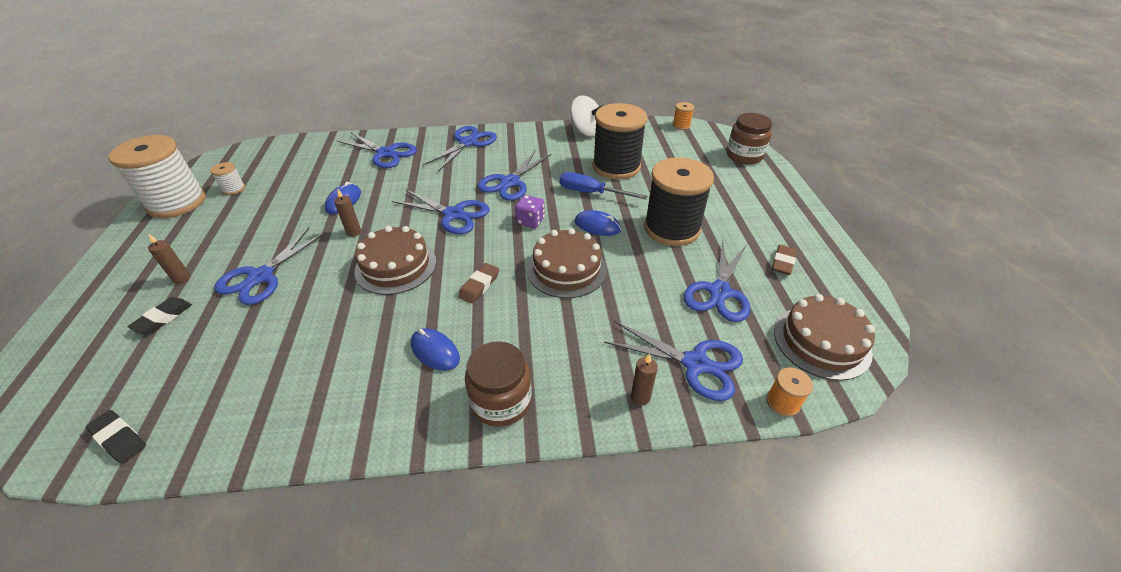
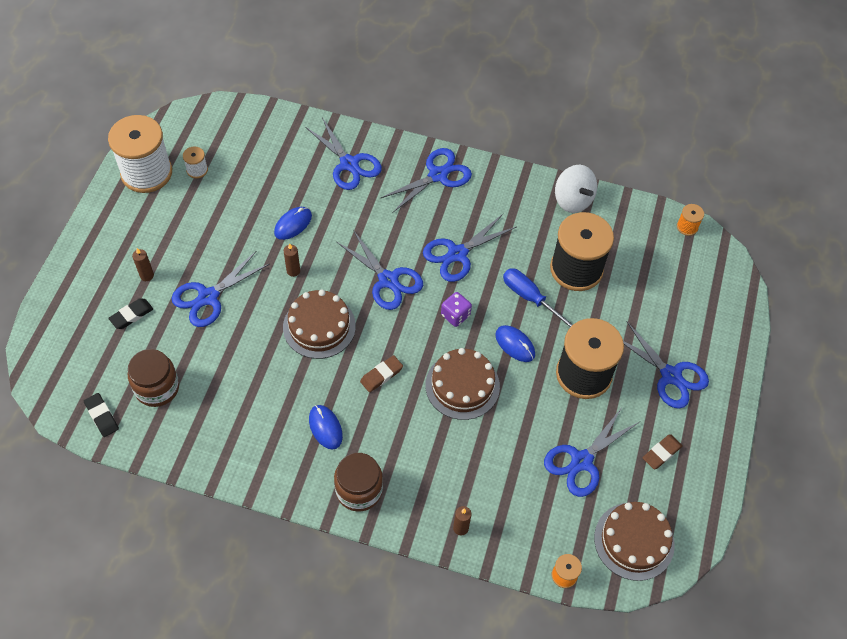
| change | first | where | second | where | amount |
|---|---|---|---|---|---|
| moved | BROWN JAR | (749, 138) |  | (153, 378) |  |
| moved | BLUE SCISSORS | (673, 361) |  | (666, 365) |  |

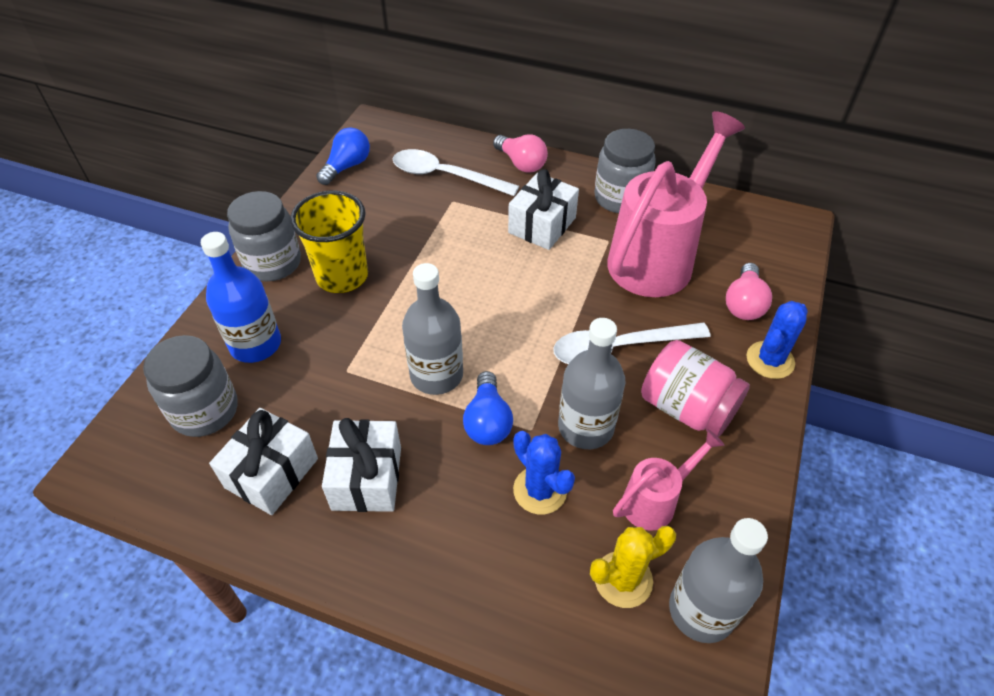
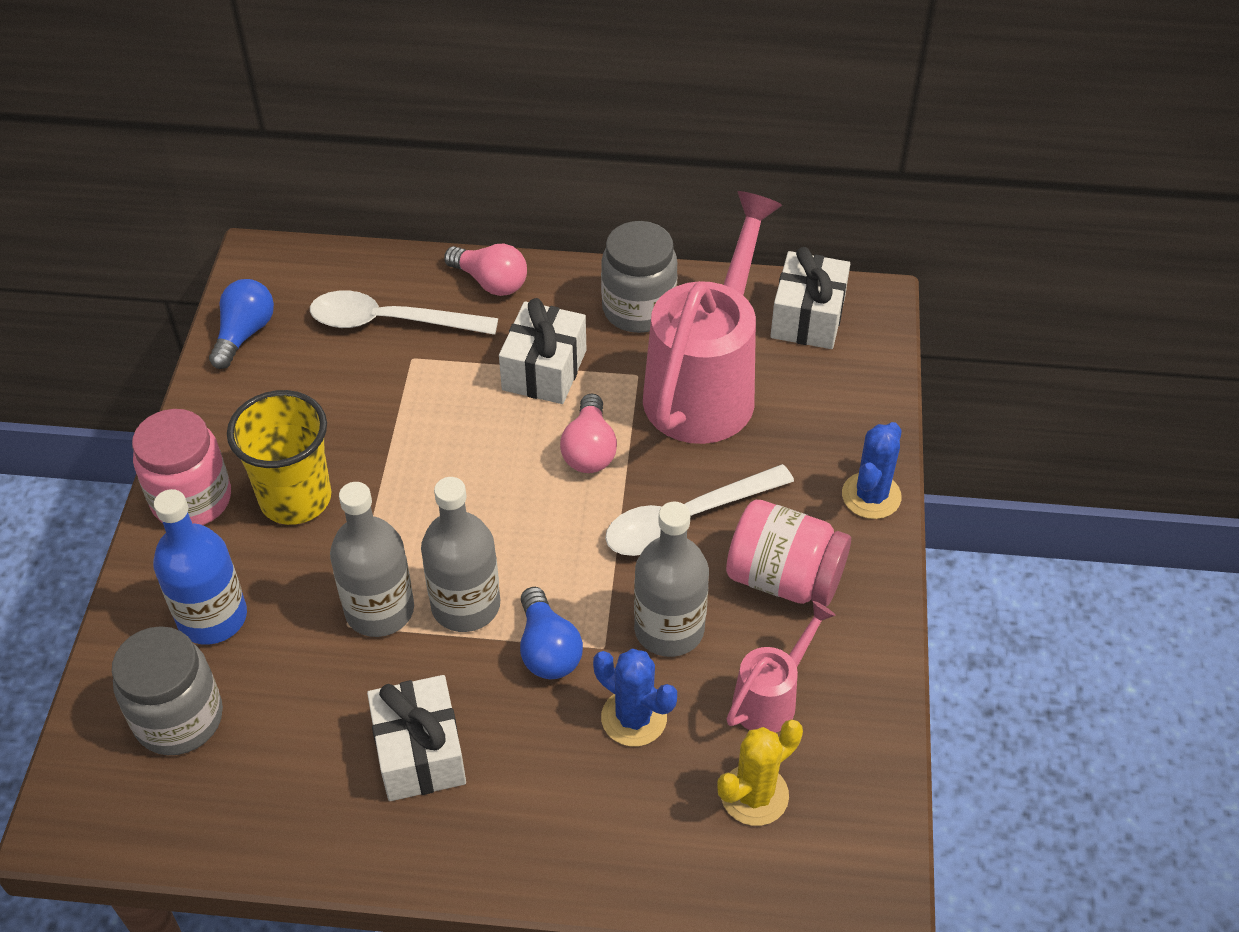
| change | first | where | second | where | amount |
|---|---|---|---|---|---|
| recoloured | GREY JAR | (264, 236) | PINK JAR | (181, 467) |  |
| moved | GREY BOTTLE | (718, 580) |  | (372, 559) |  |
| moved | PINK LIGHT BULB | (749, 291) |  | (588, 433) |  |
| moved | WHITE GIFT | (263, 461) |  | (810, 298) |  |

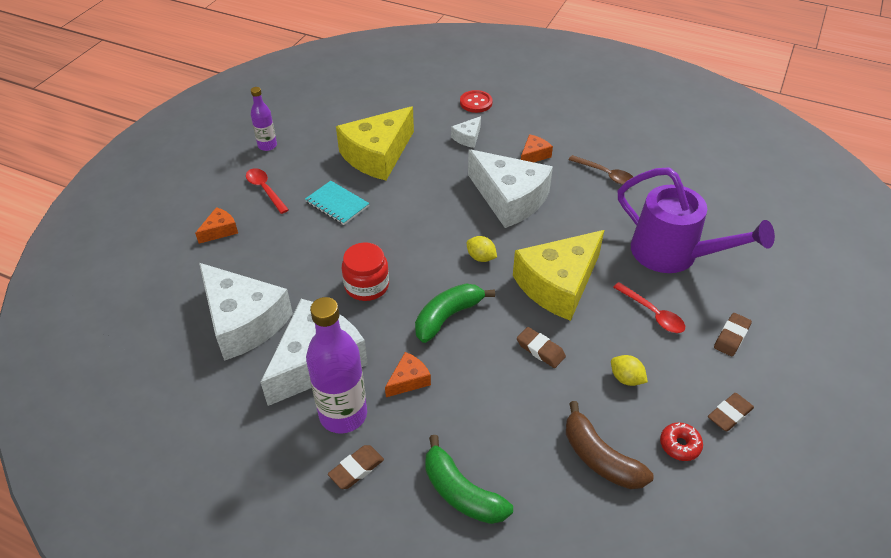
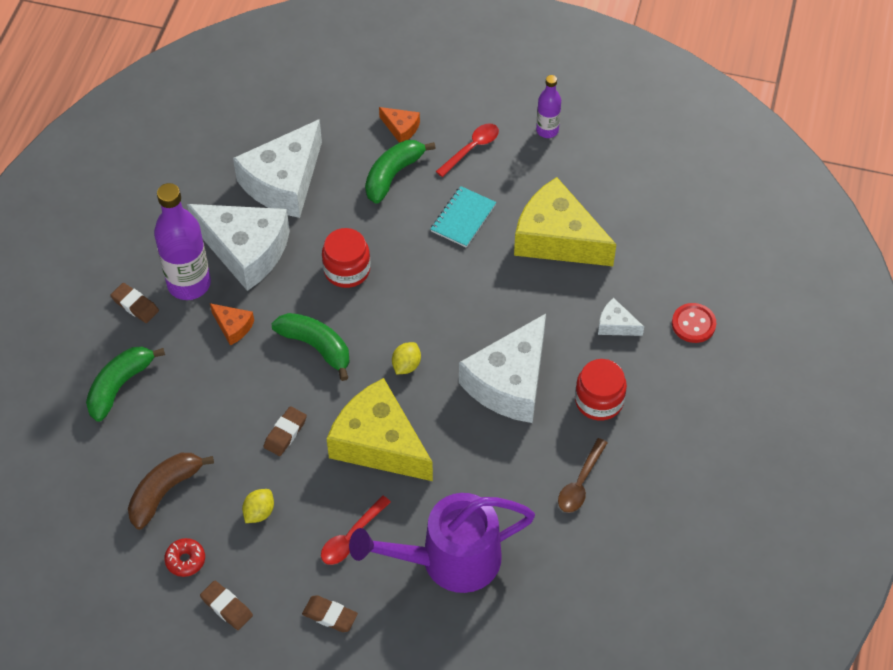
| change | first | where | second | where | amount |
|---|---|---|---|---|---|
| turned | PURPLE WATERING CAN | (696, 220) |  | (442, 543) | 45 degrees clockwise |
| added |  |  | GREEN BANANA | (400, 172) |  |
| replaced | ORANGE CHEESE | (537, 148) | RED JAR | (601, 390) |  |

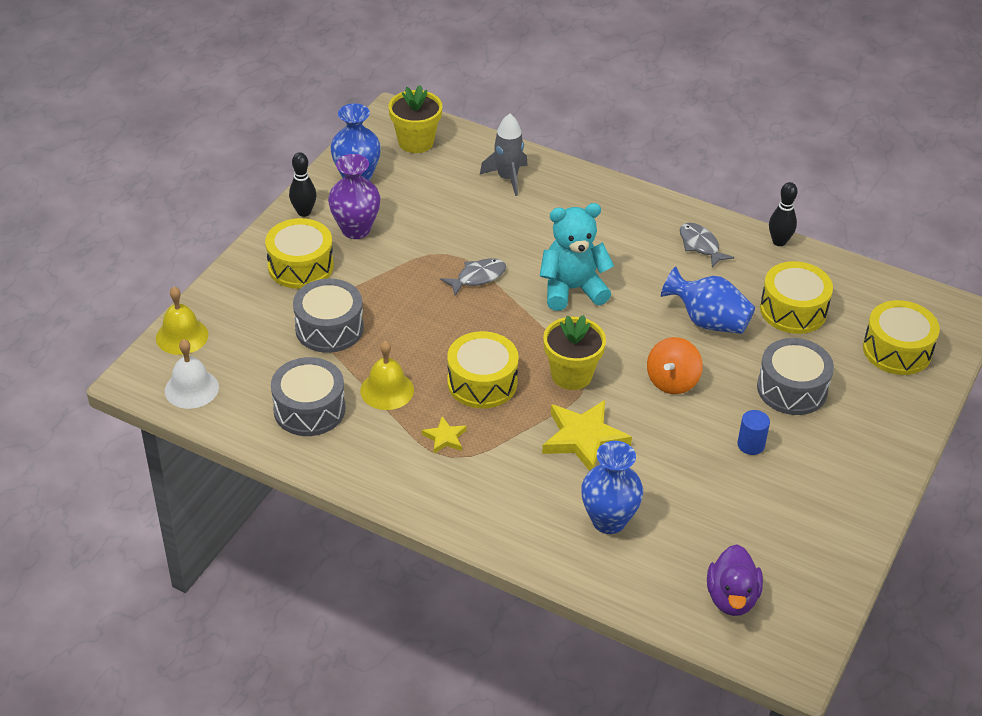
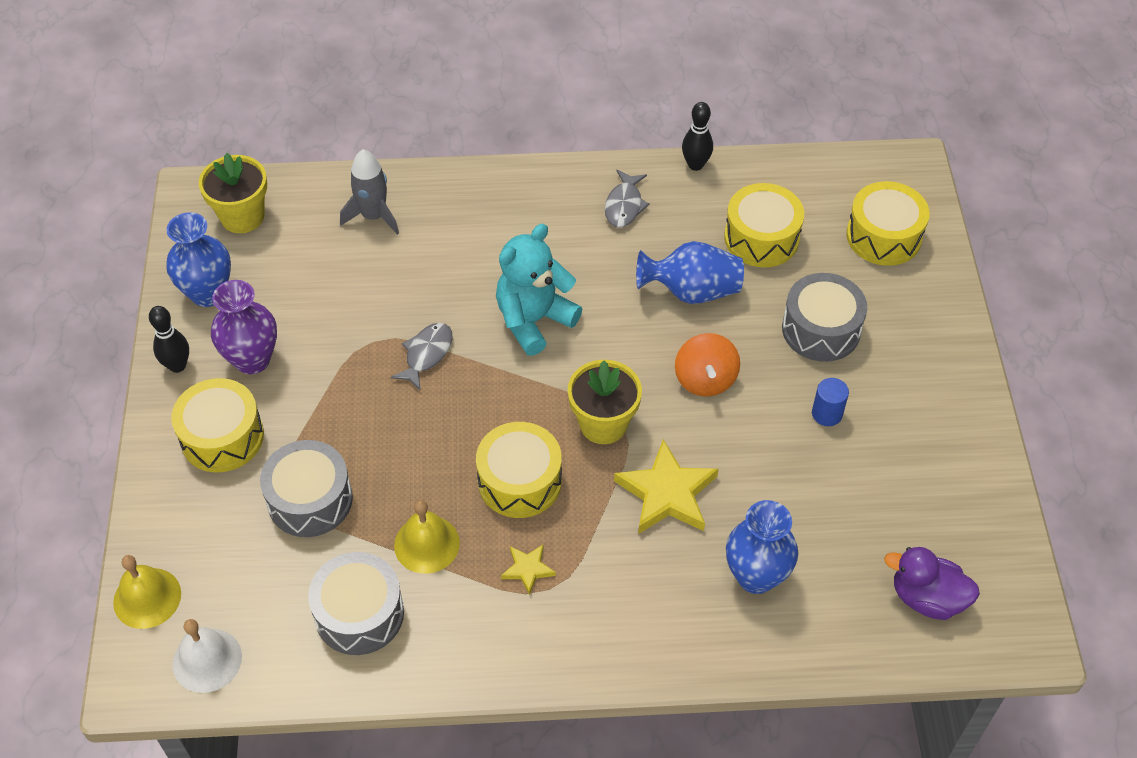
| change | first | where | second | where | amount |
|---|---|---|---|---|---|
| turned | GREY FISH | (707, 245) |  | (627, 199) | 105 degrees counterclockwise |
| turned | PURPLE DUCK | (735, 580) |  | (932, 583) | 135 degrees clockwise |

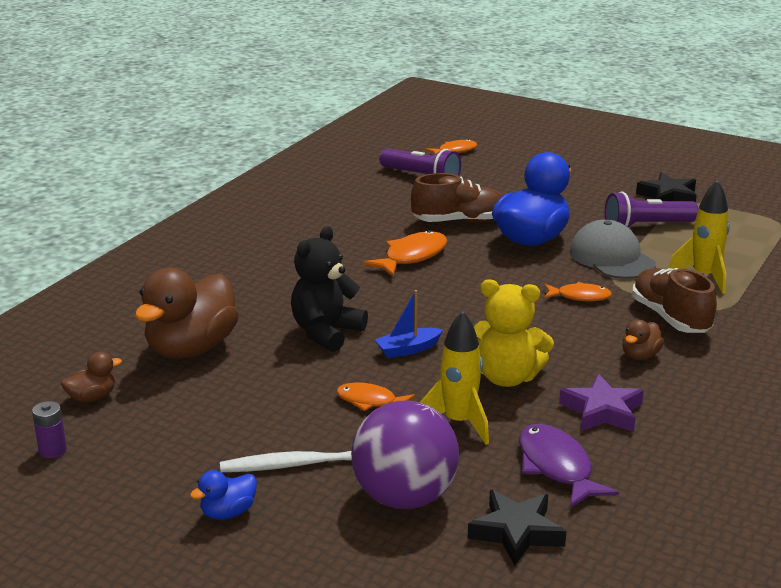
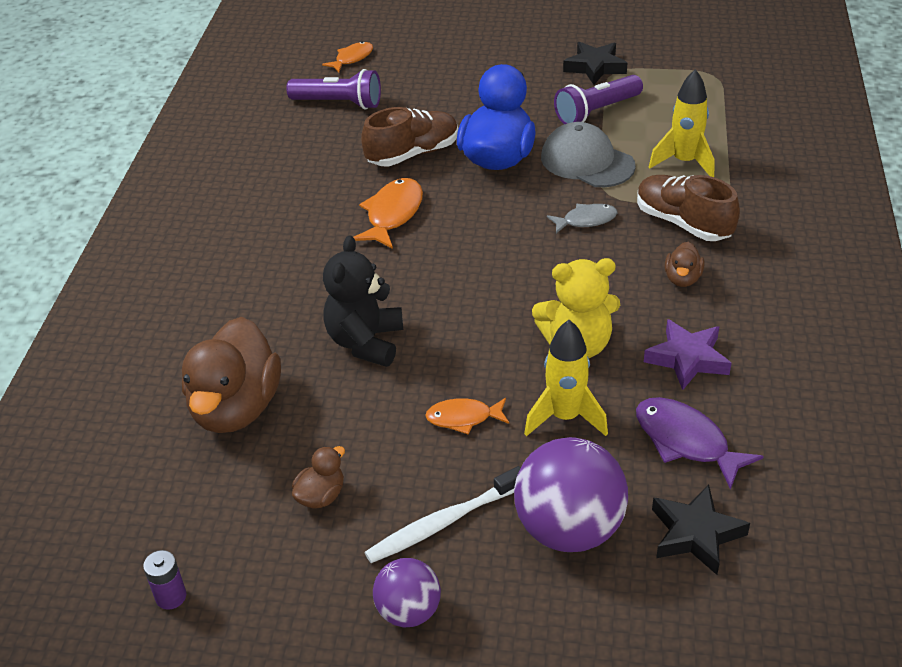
| change | first | where | second | where | amount |
|---|---|---|---|---|---|
| moved | BROWN DUCK | (91, 377) |  | (318, 477) |  |
| replaced | BLUE DUCK | (223, 494) | PURPLE BALL | (407, 592) |  |
| recoloured | ORANGE FISH | (578, 291) | GREY FISH | (582, 218) |  |
| removed | BLUE BOAT | (409, 324) |  |  |  |

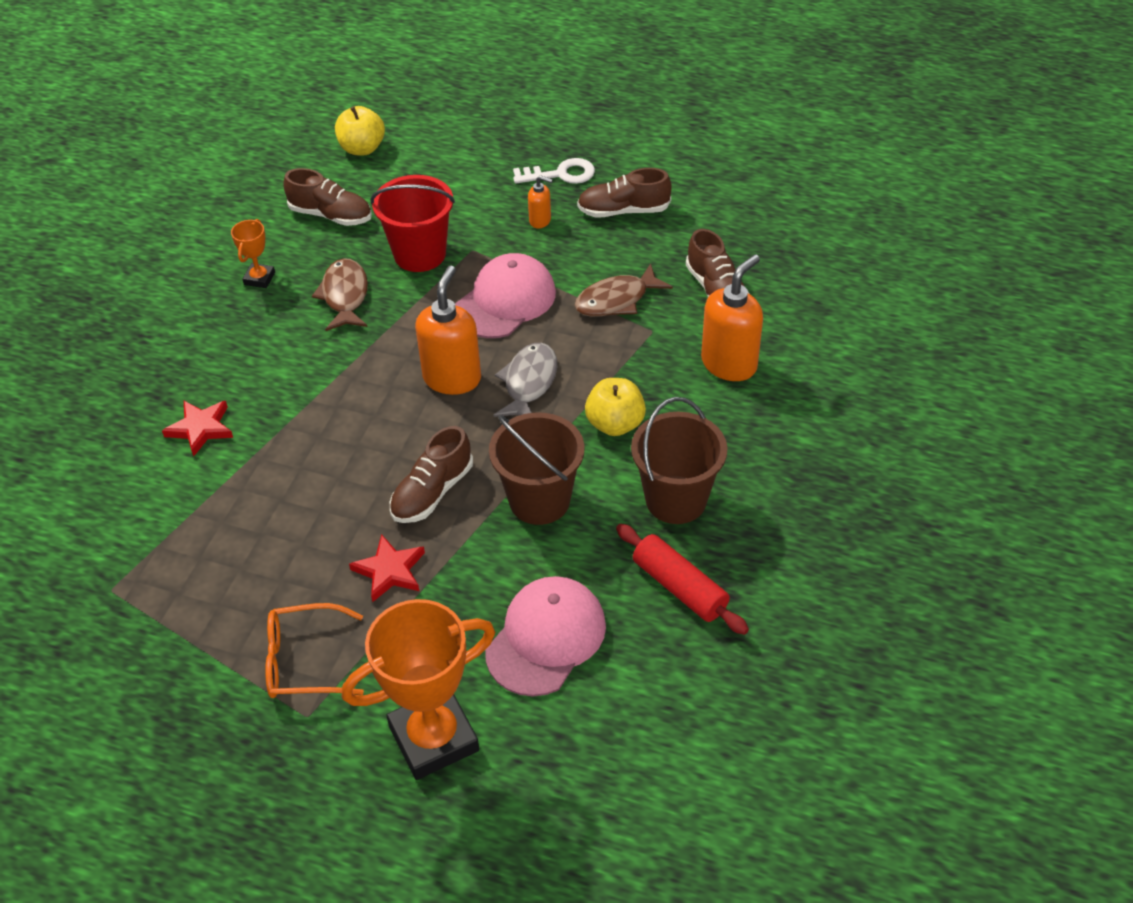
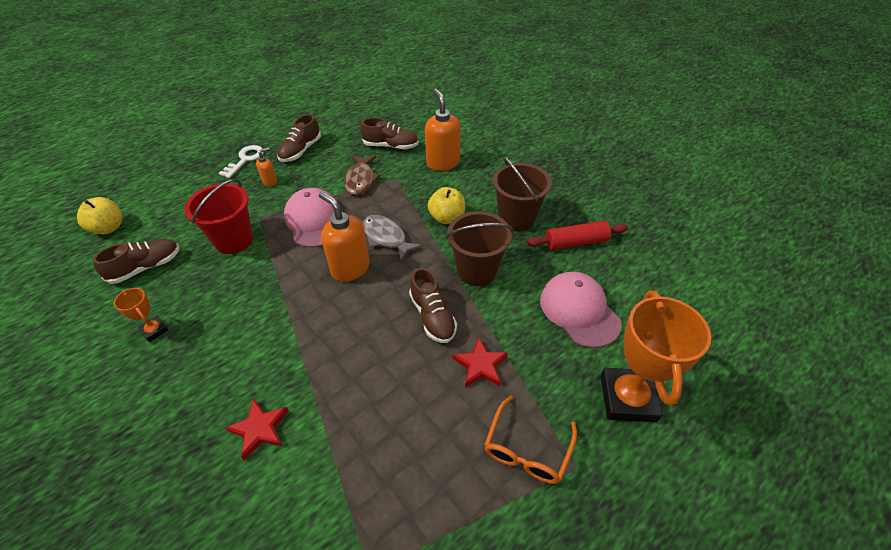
| change | first | where | second | where | amount |
|---|---|---|---|---|---|
| removed | BROWN FISH | (340, 294) |  |  |  |

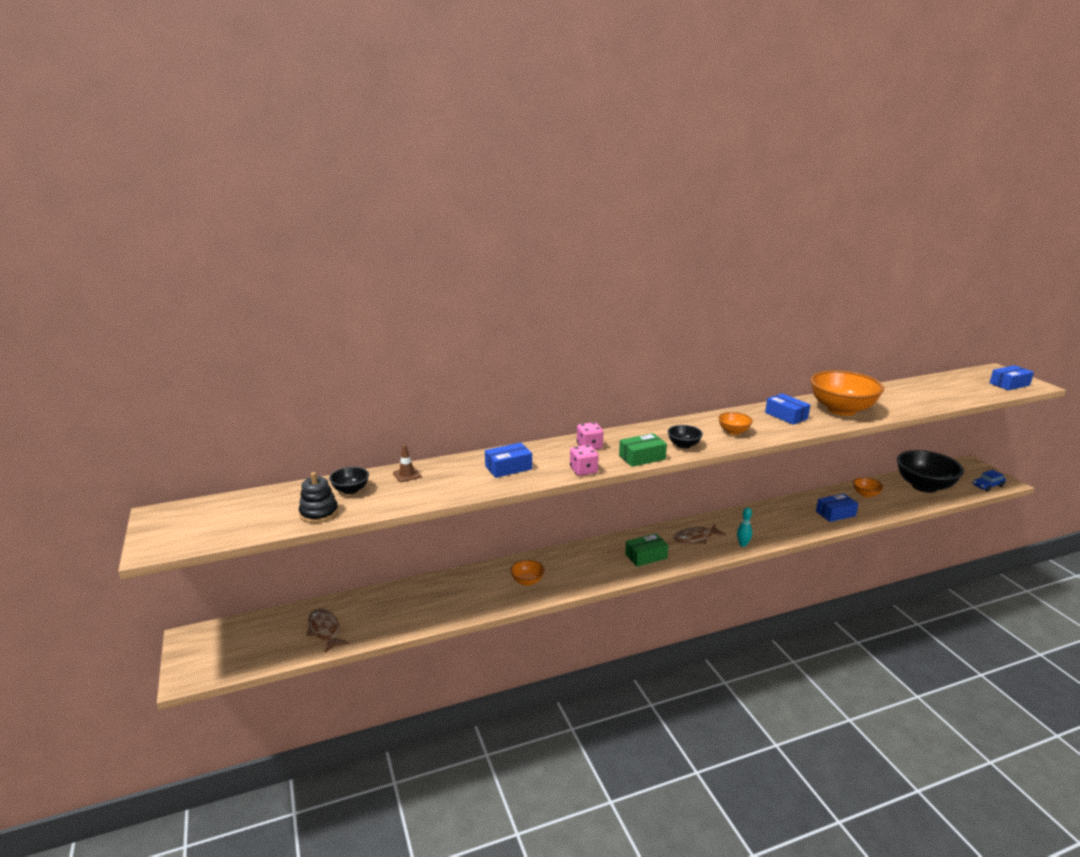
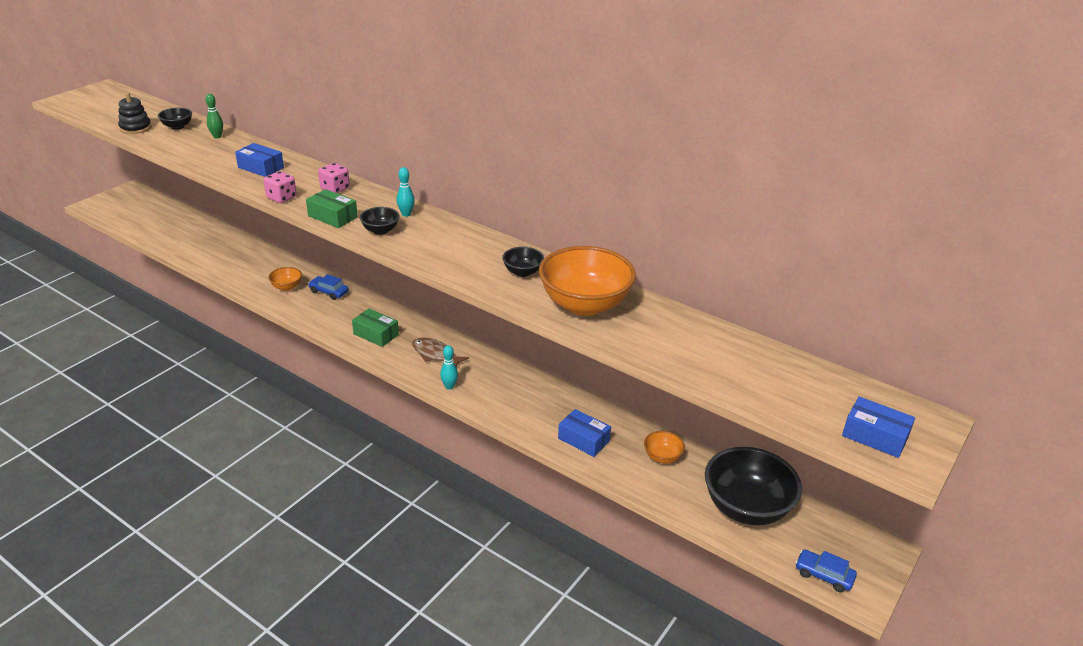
| change | first | where | second | where | amount |
|---|---|---|---|---|---|
| replaced | BROWN TRAFFIC CONE | (407, 463) | GREEN BOWLING PIN | (214, 116) |  |
| added |  |  | BLUE CAR | (328, 287) |  |
| added |  |  | TURQUOISE BOWLING PIN | (406, 192) |  |
| replaced | BLUE BOX | (787, 409) | BLACK BOWL | (523, 262) |  |
| removed | BROWN FISH | (327, 630) |  |  |  |
| removed | ORANGE BOWL | (735, 423) |  |  |  |

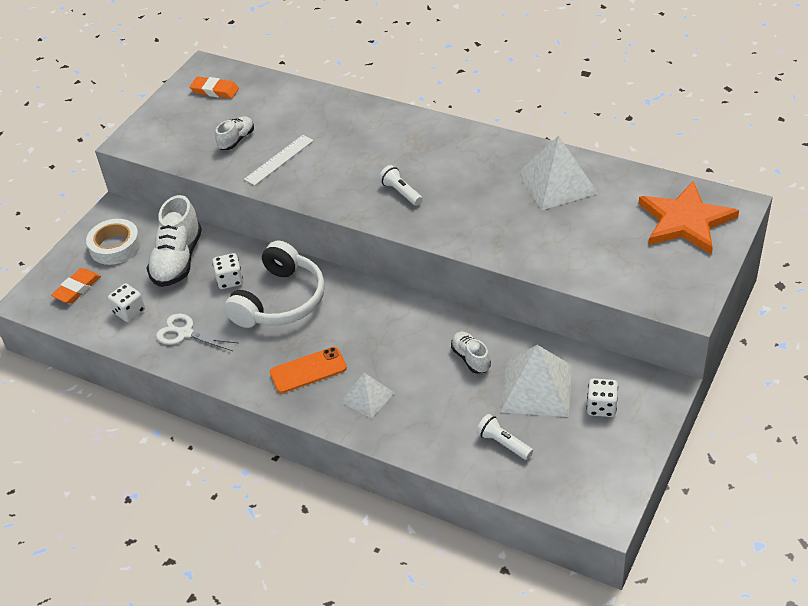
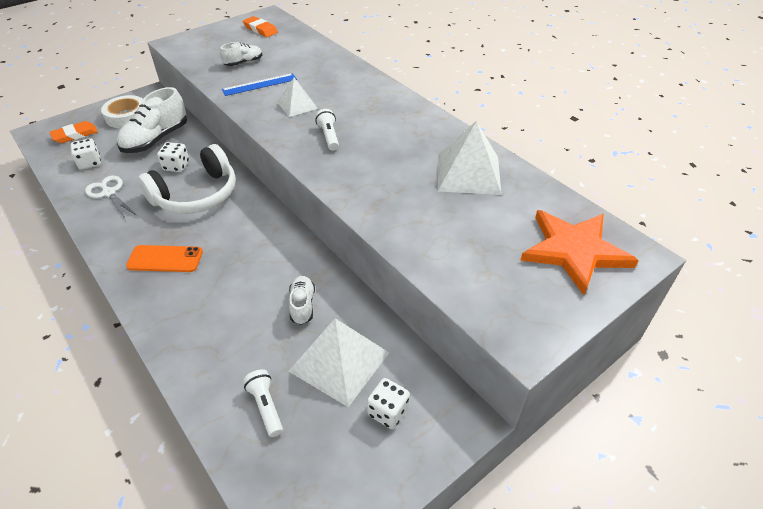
| change | first | where | second | where | amount |
|---|---|---|---|---|---|
| recoloured | WHITE RULER | (279, 160) | BLUE RULER | (259, 84) |  |
| moved | WHITE PYRAMID | (368, 396) |  | (297, 97) |  |

